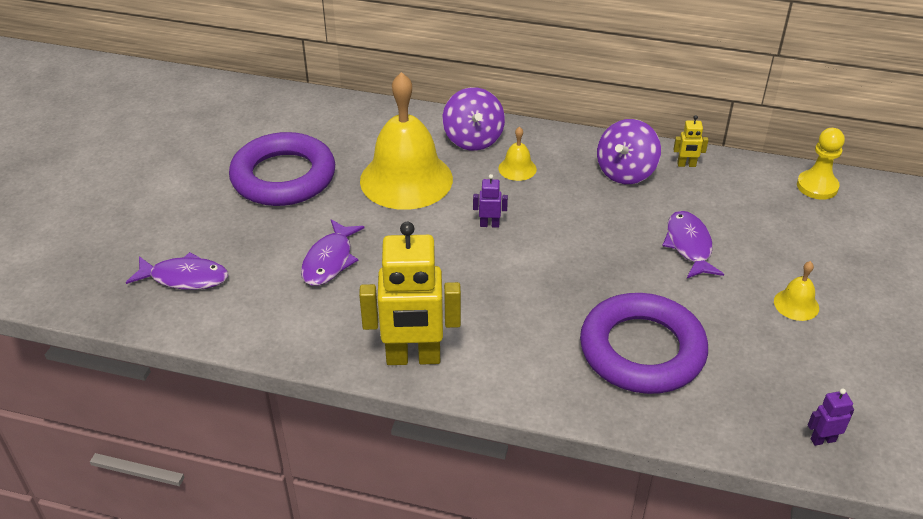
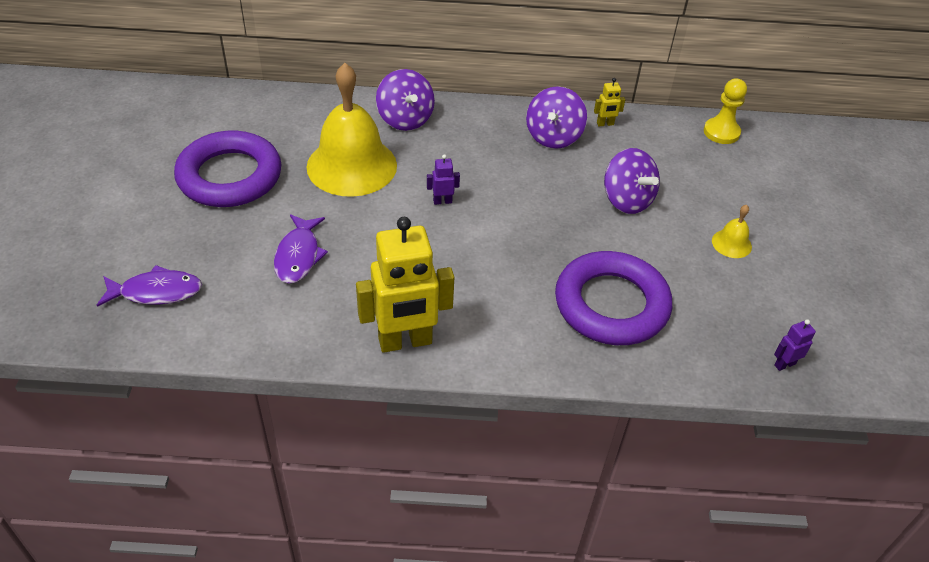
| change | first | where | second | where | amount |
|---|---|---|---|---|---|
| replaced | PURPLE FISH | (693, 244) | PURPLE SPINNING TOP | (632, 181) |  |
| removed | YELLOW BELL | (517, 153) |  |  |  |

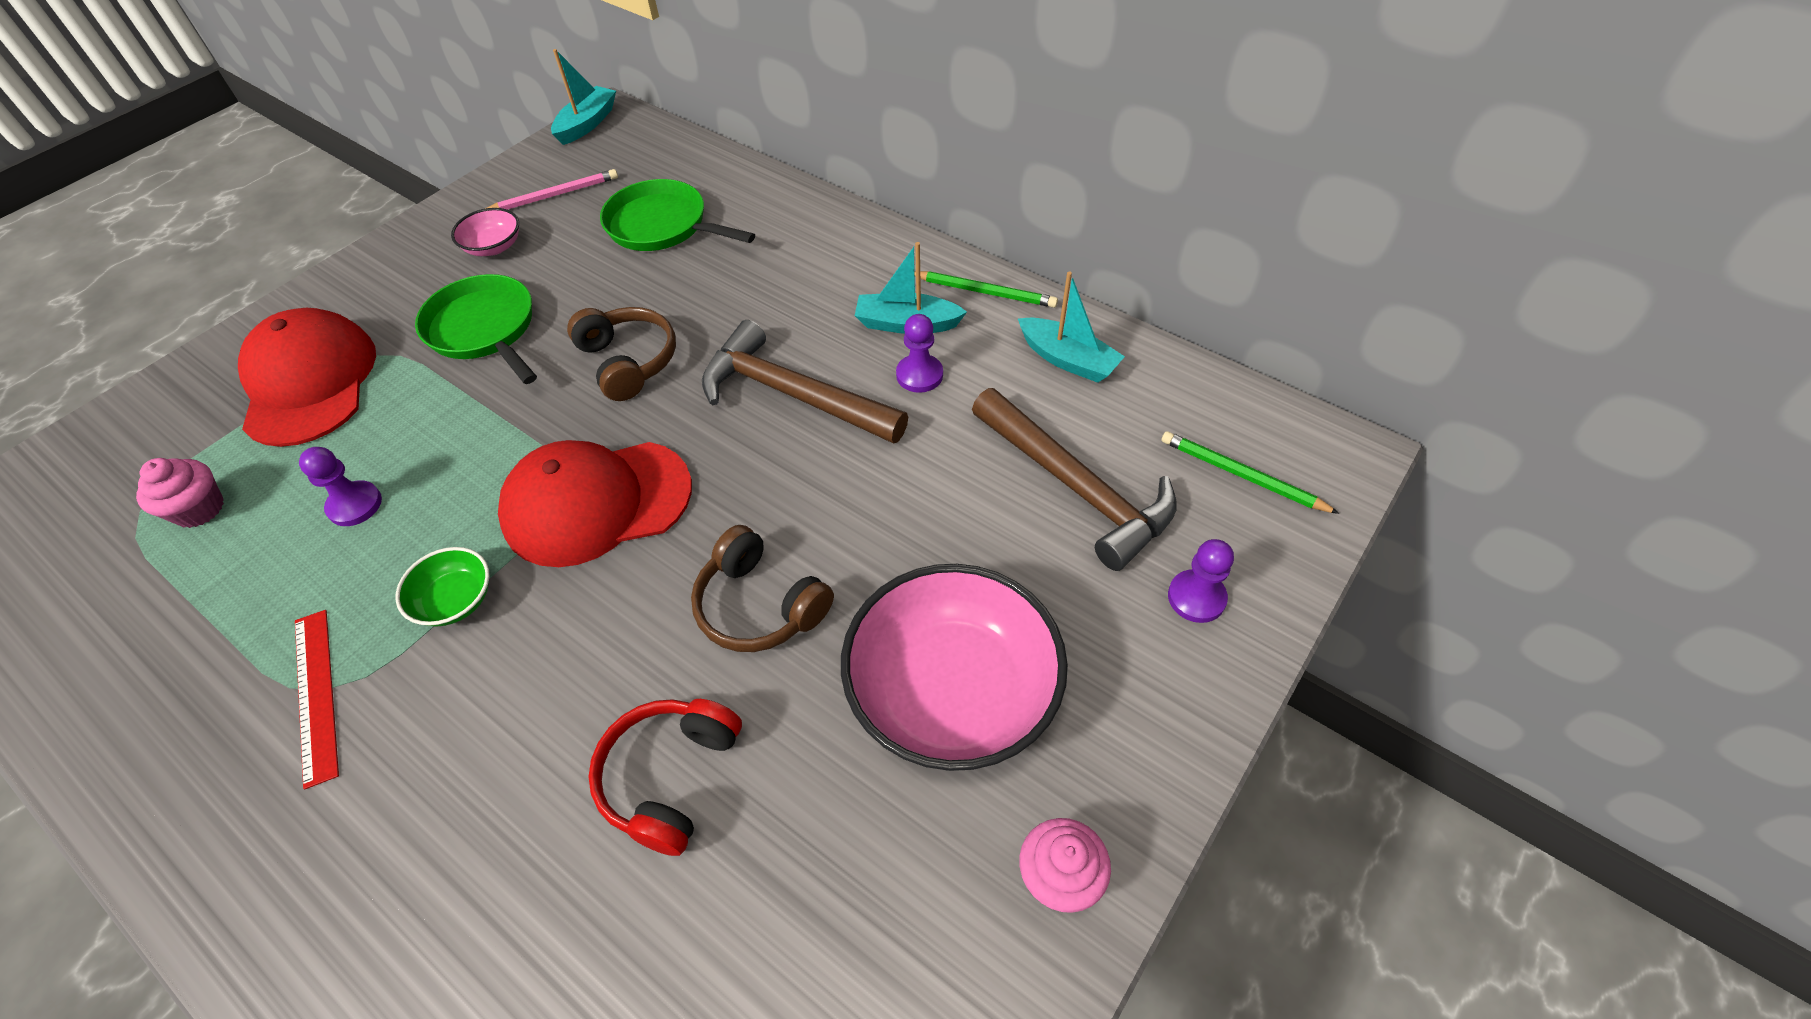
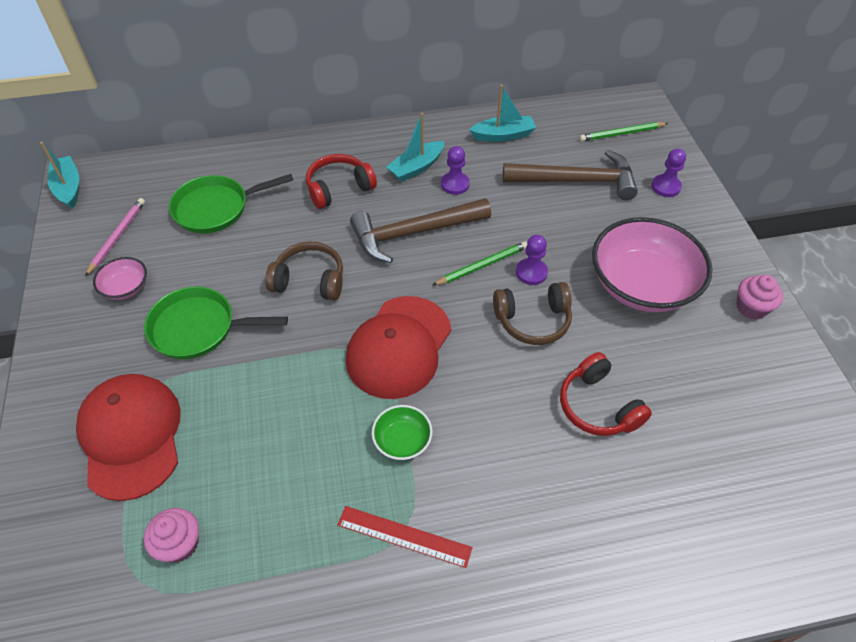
| change | first | where | second | where | amount |
|---|---|---|---|---|---|
| turned | RED CAP | (307, 377) |  | (128, 437) | 45 degrees clockwise |
| added |  |  | RED HEADPHONES | (341, 181) |  |
| moved | GREEN PENCIL | (986, 289) |  | (479, 263) |  |
| moved | PURPLE PAWN | (340, 486) |  | (532, 260) |  |

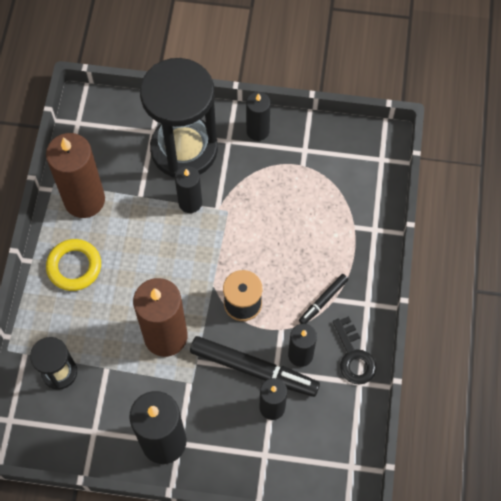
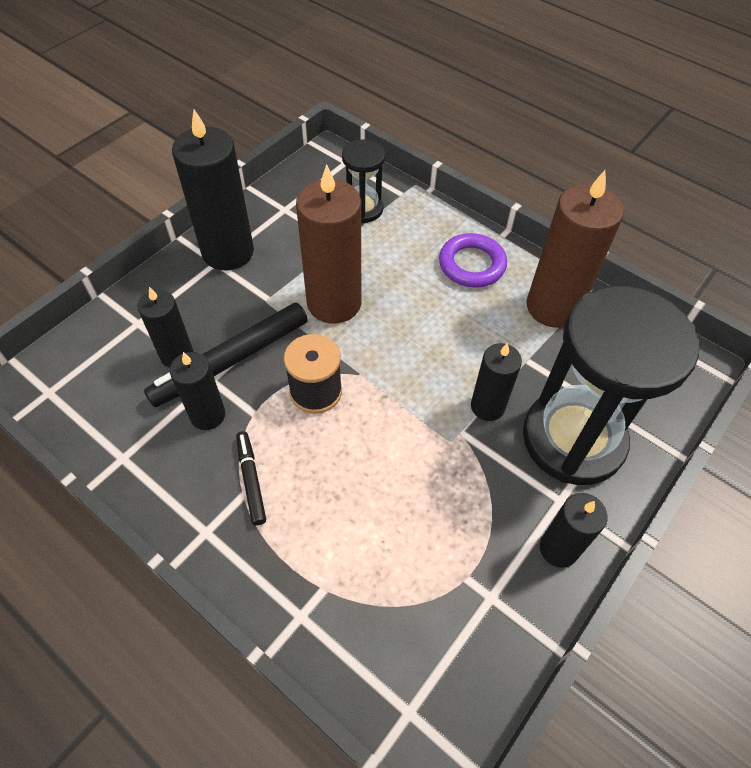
| change | first | where | second | where | amount |
|---|---|---|---|---|---|
| recoloured | YELLOW RING | (73, 265) | PURPLE RING | (473, 260) |  |
| removed | BLACK KEY | (354, 350) |  |  |  |

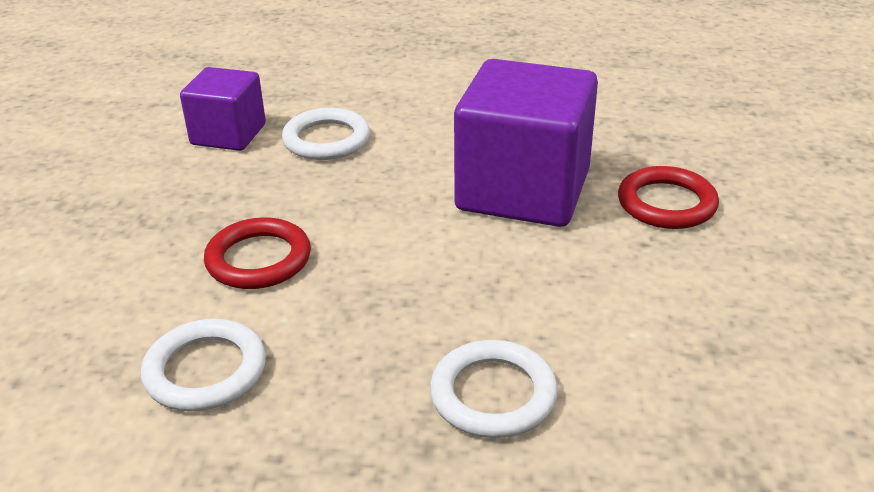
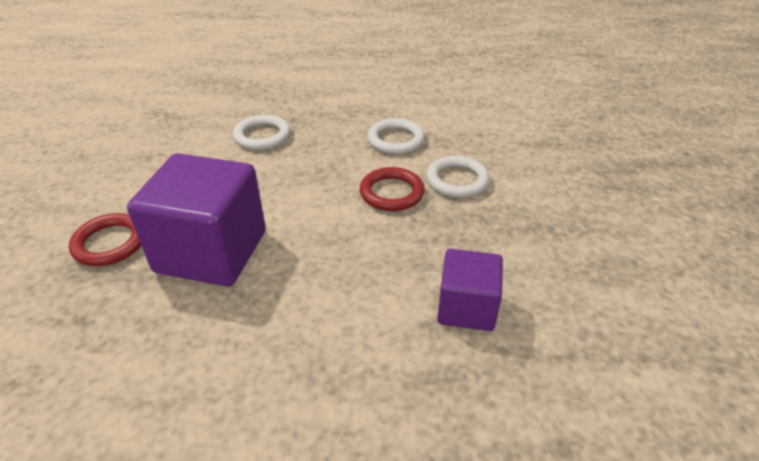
| change | first | where | second | where | amount |
|---|---|---|---|---|---|
| moved | WHITE RING | (326, 134) |  | (458, 177) |  |

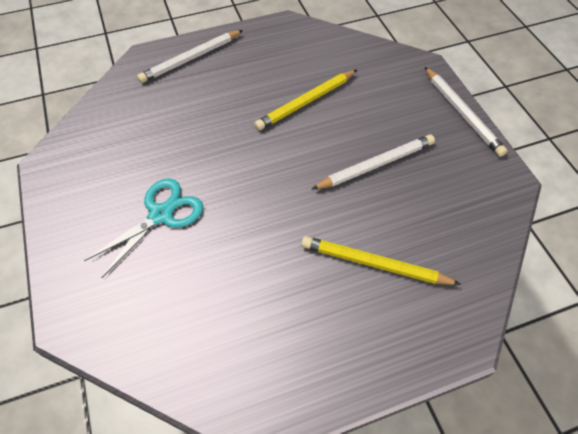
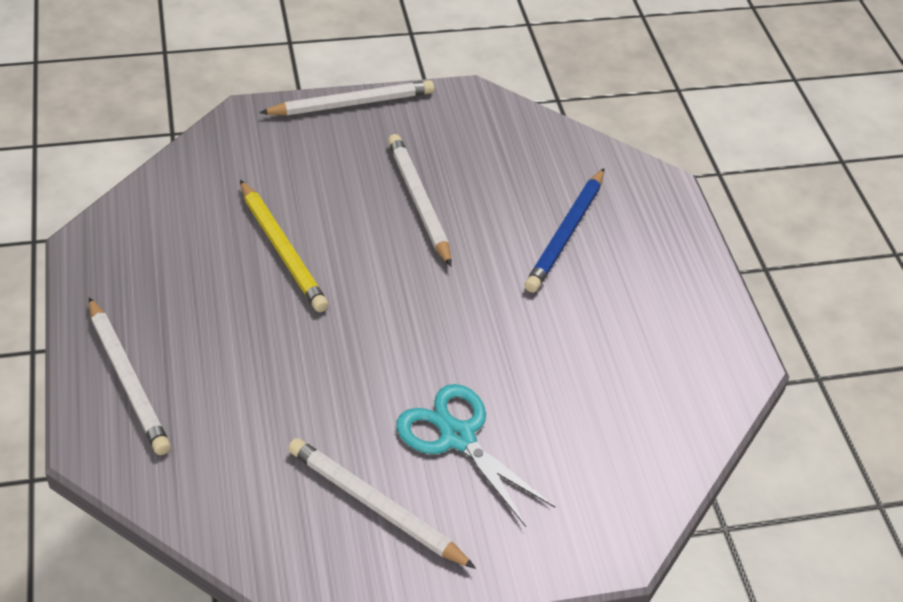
| change | first | where | second | where | amount |
|---|---|---|---|---|---|
| added |  |  | WHITE PENCIL | (382, 503) |  |
| recoloured | YELLOW PENCIL | (381, 260) | BLUE PENCIL | (564, 230) |  |

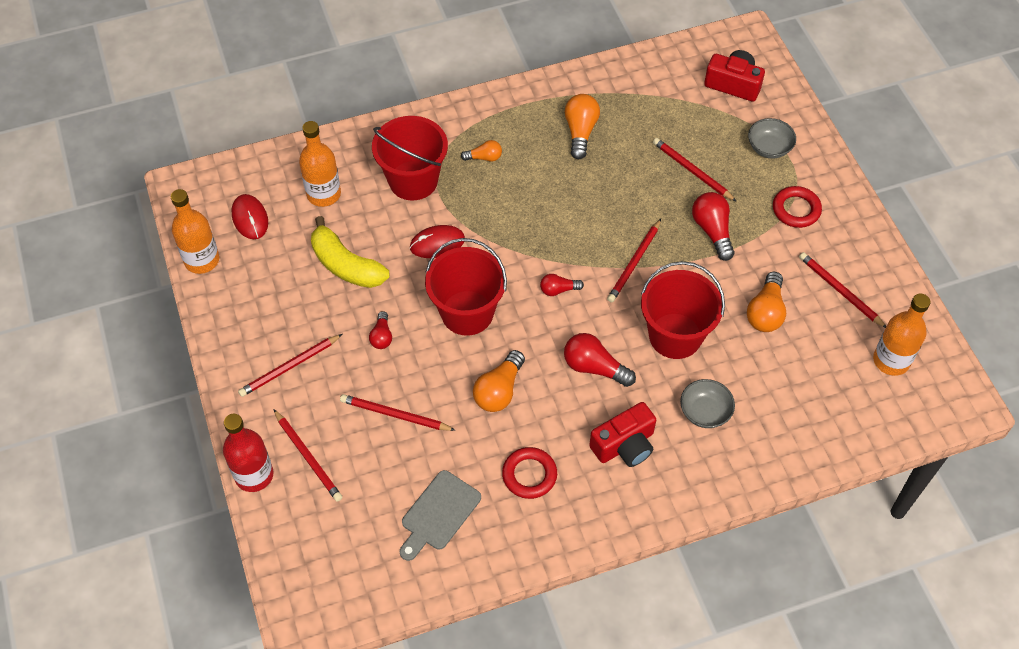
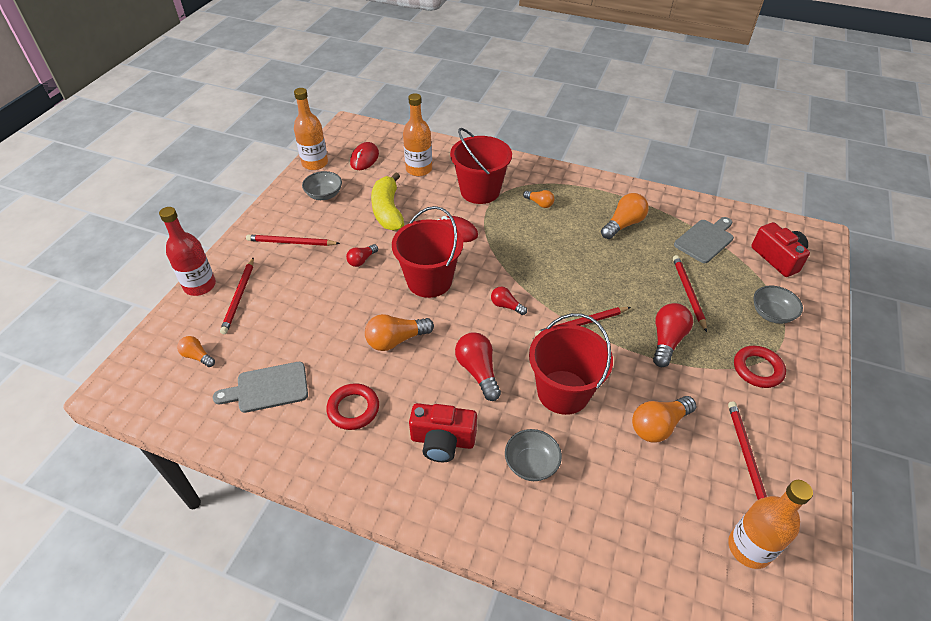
| change | first | where | second | where | amount |
|---|---|---|---|---|---|
| added |  |  | ORANGE LIGHT BULB | (196, 351) |  |
| added |  |  | GREY BOWL | (322, 185) |  |
| added |  |  | GREY CUTTING BOARD | (704, 240) |  |
| removed | RED PENCIL | (397, 412) |  |  |  |

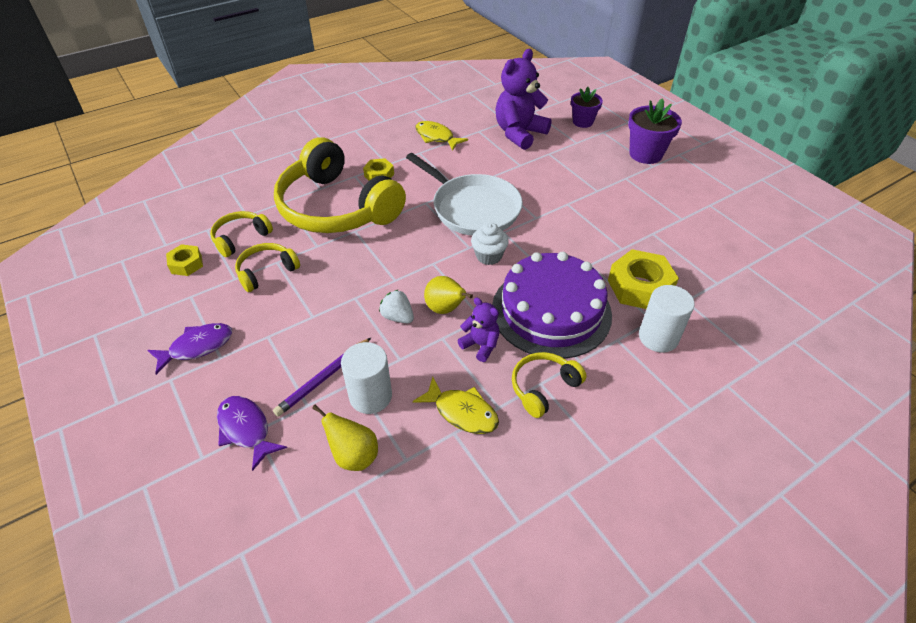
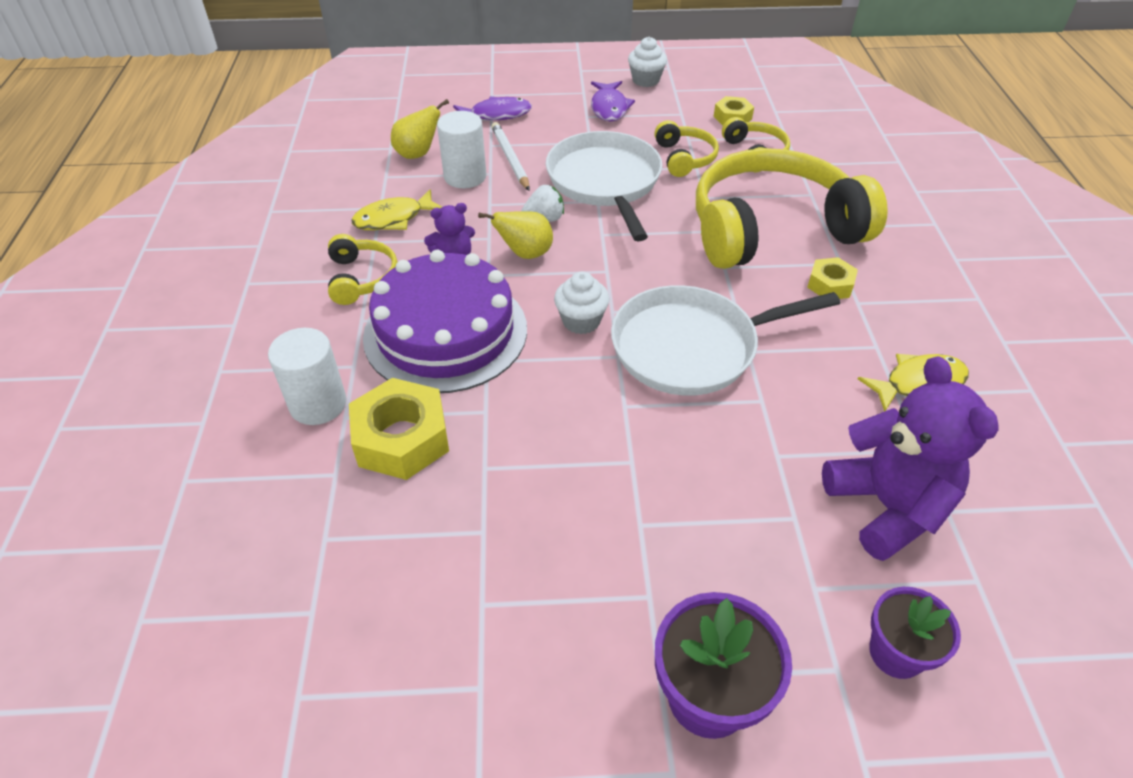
| change | first | where | second | where | amount |
|---|---|---|---|---|---|
| recoloured | PURPLE PENCIL | (322, 377) | WHITE PENCIL | (510, 156) |  |
| added |  |  | WHITE PAN | (604, 186) |  |
| added |  |  | WHITE CUPCAKE | (647, 62) |  |

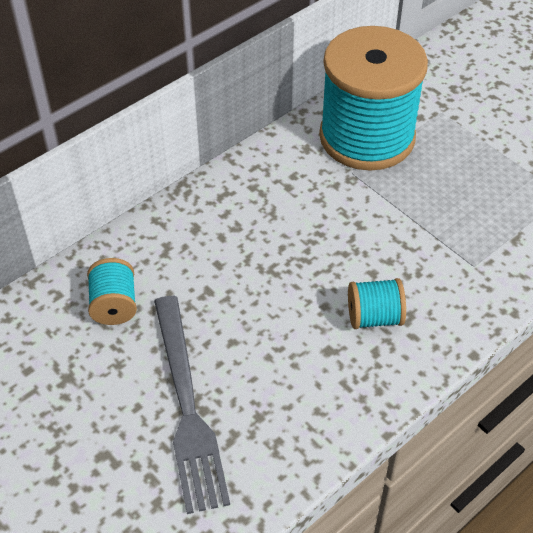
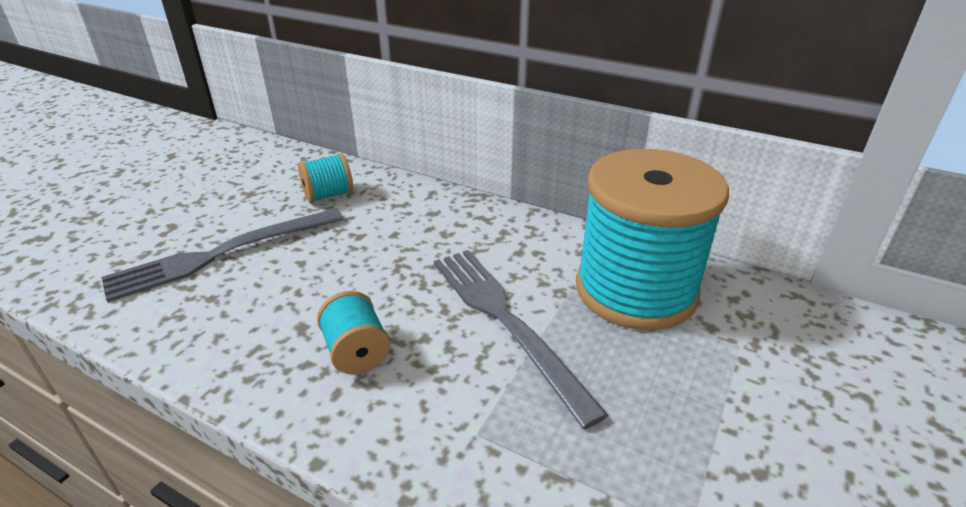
| change | first | where | second | where | amount |
|---|---|---|---|---|---|
| added |  |  | GREY FORK | (521, 339) |  |

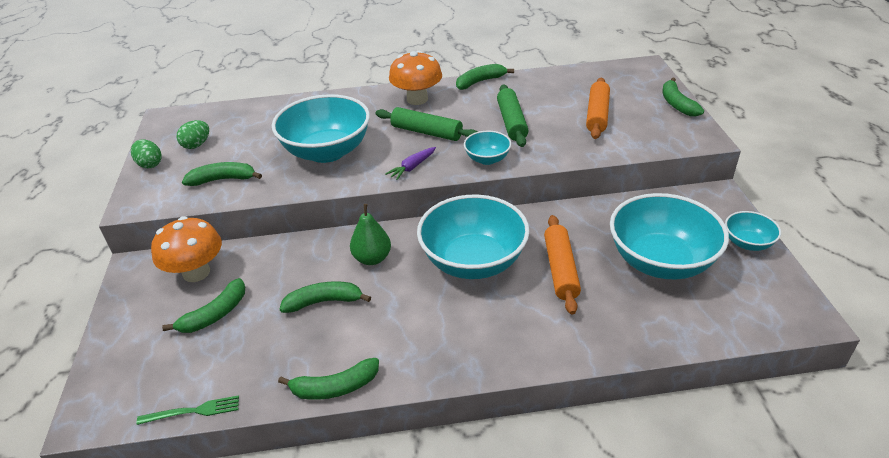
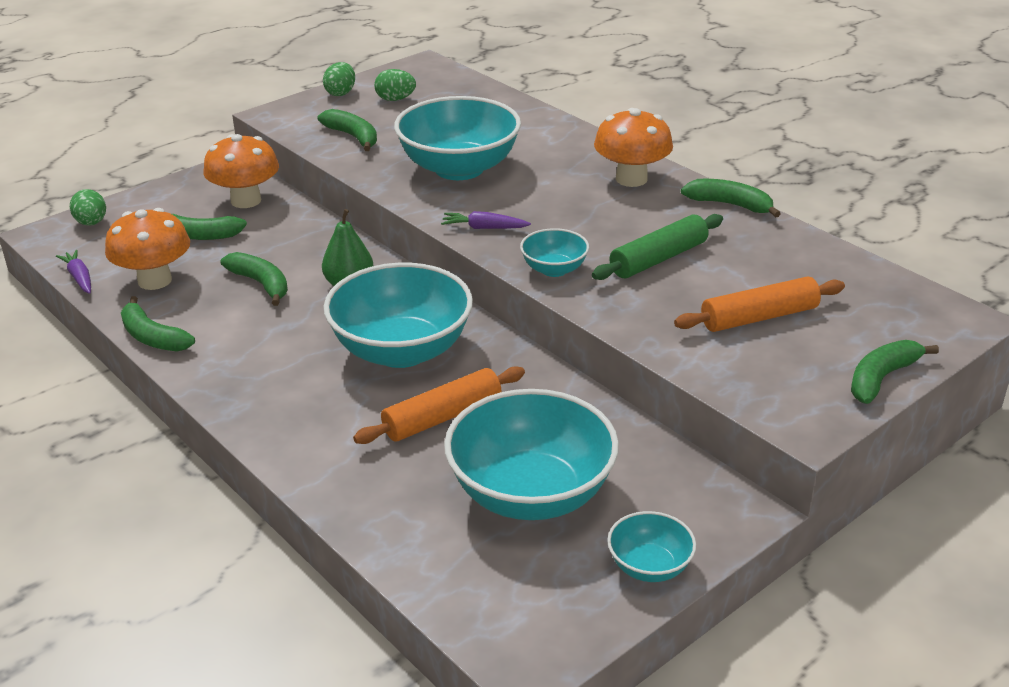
| change | first | where | second | where | amount |
|---|---|---|---|---|---|
| replaced | GREEN FORK | (187, 410) | PURPLE CARROT | (73, 272) |  |
| added |  |  | GREEN EGG | (88, 207) |  |
| added |  |  | ORANGE MUSHROOM | (147, 249) |  |
| removed | GREEN ROLLING PIN | (426, 124) |  |  |  |

